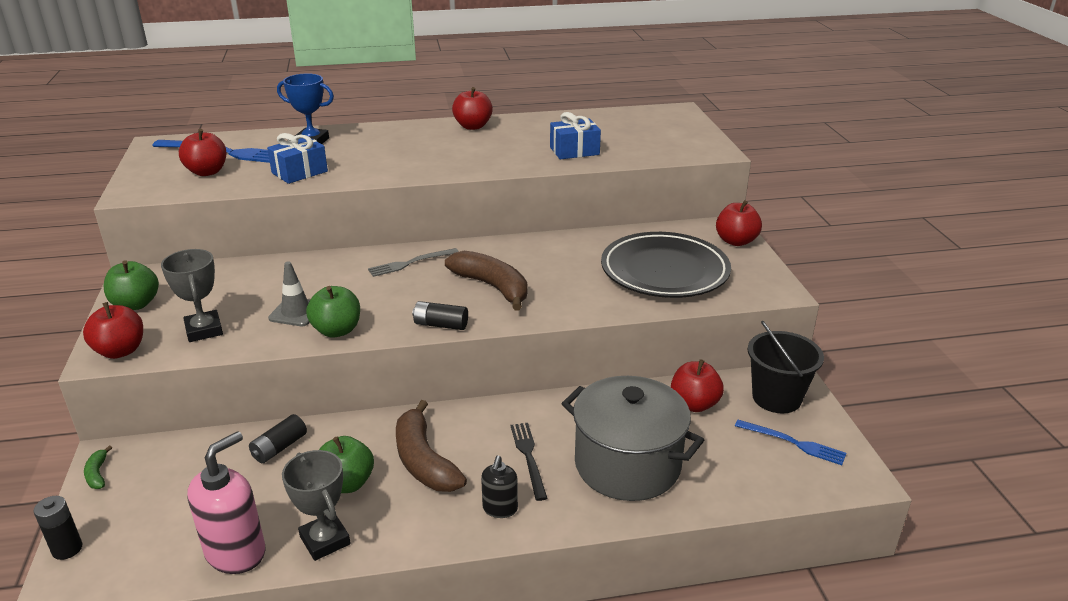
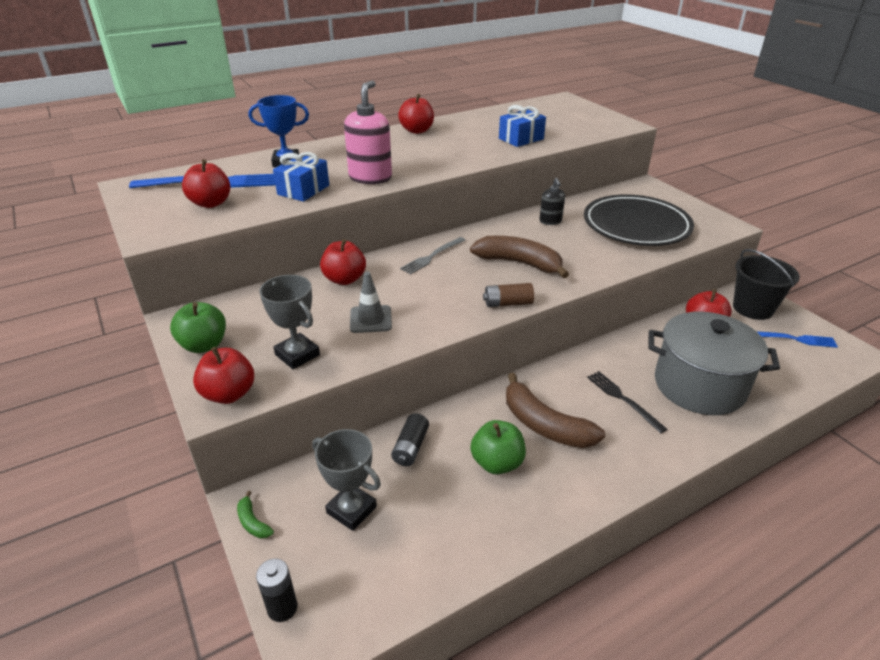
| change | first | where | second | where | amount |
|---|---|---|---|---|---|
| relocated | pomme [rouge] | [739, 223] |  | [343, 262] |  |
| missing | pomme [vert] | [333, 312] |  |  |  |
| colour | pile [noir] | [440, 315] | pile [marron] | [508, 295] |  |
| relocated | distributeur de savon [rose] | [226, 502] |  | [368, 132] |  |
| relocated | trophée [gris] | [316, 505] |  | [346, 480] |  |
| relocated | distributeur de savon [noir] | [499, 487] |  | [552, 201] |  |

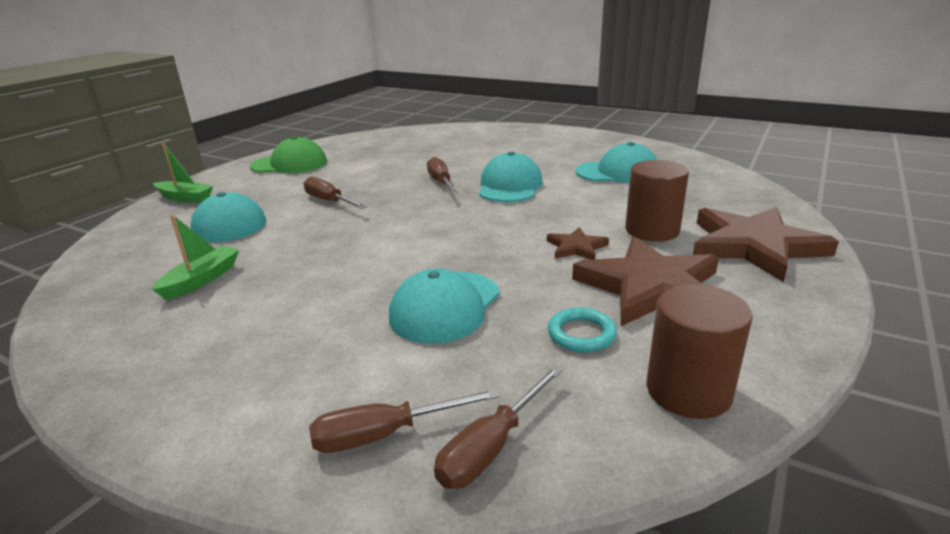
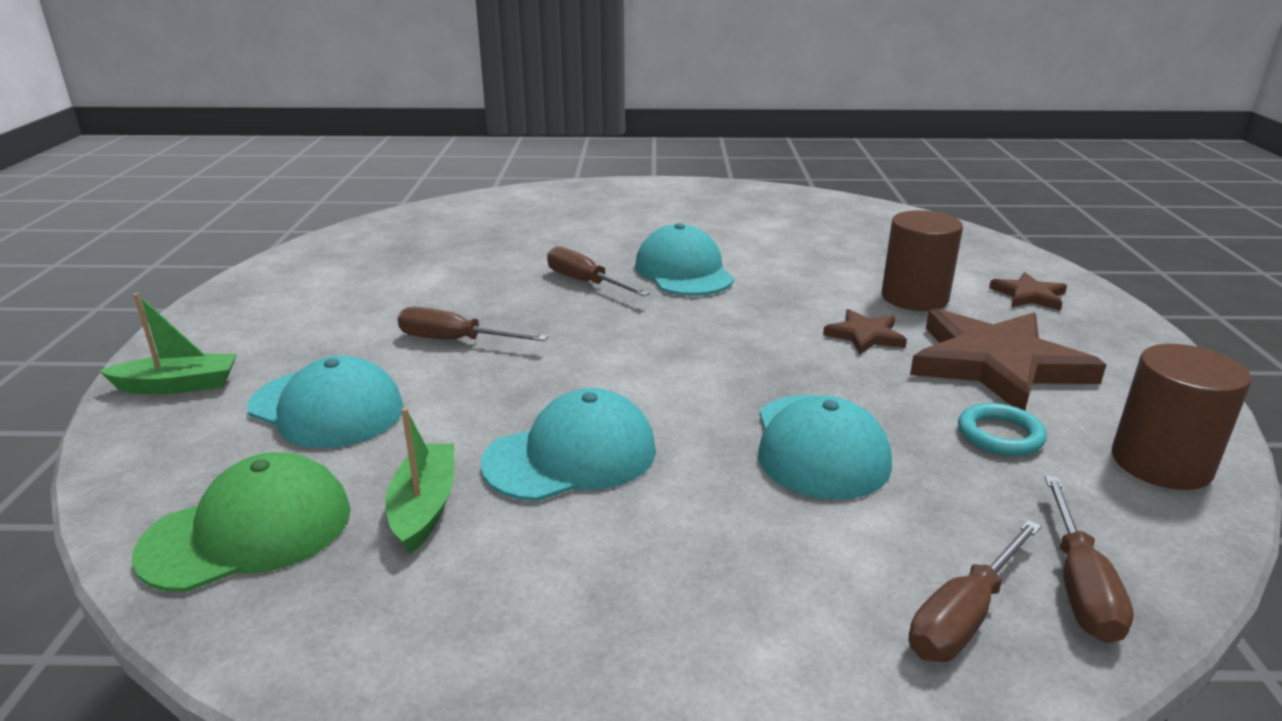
| change | first | where | second | where | amount |
|---|---|---|---|---|---|
| relocated | casquette [vert] | [288, 154] |  | [241, 522] |  |
| relocated | casquette [turquoise] | [616, 162] |  | [568, 444] |  |
| size | étoile [marron] | [766, 244] |  | [1028, 291] | x0.47 |

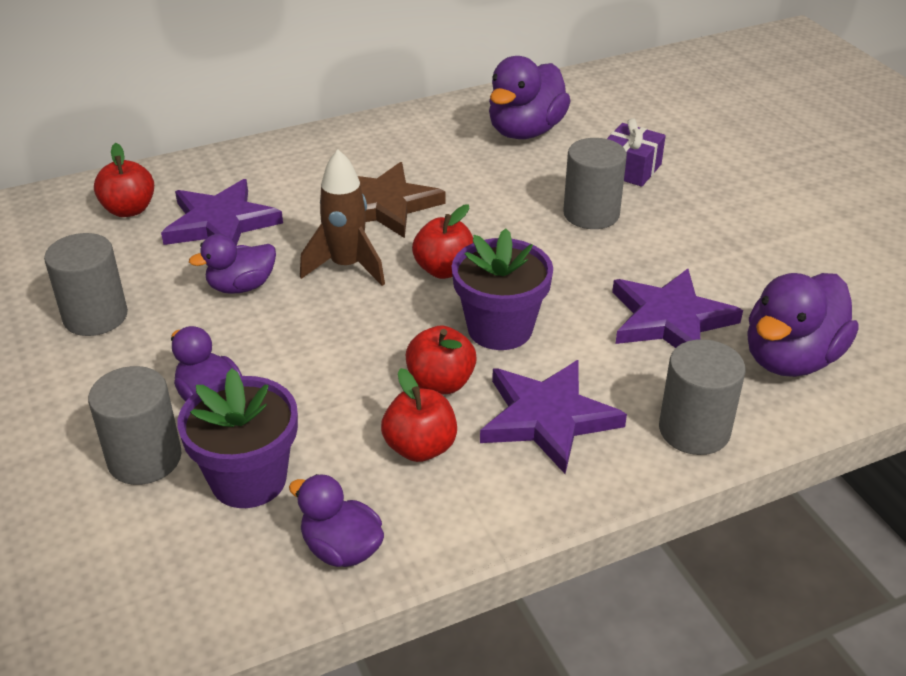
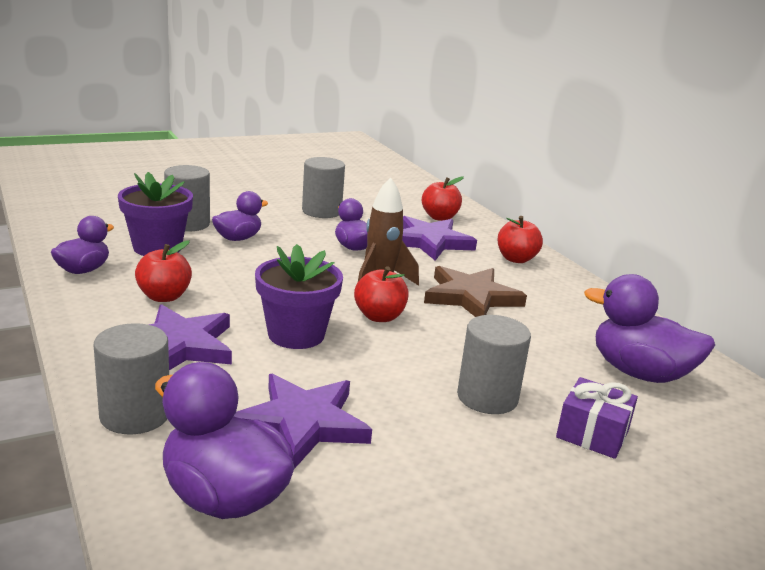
| change | first | where | second | where | amount |
|---|---|---|---|---|---|
| relocated | pomme [rouge] | [441, 359] |  | [520, 239] |  |

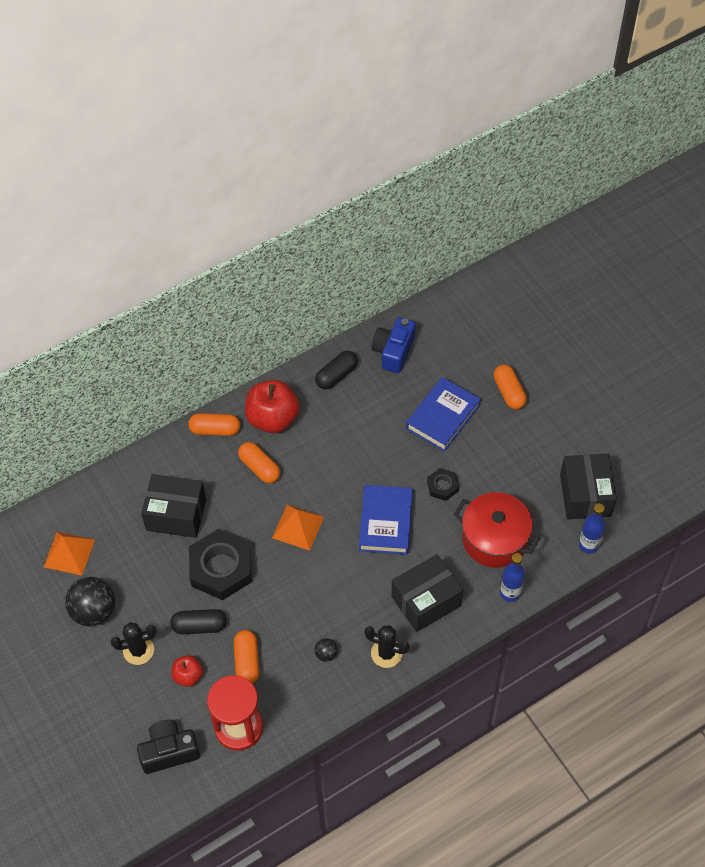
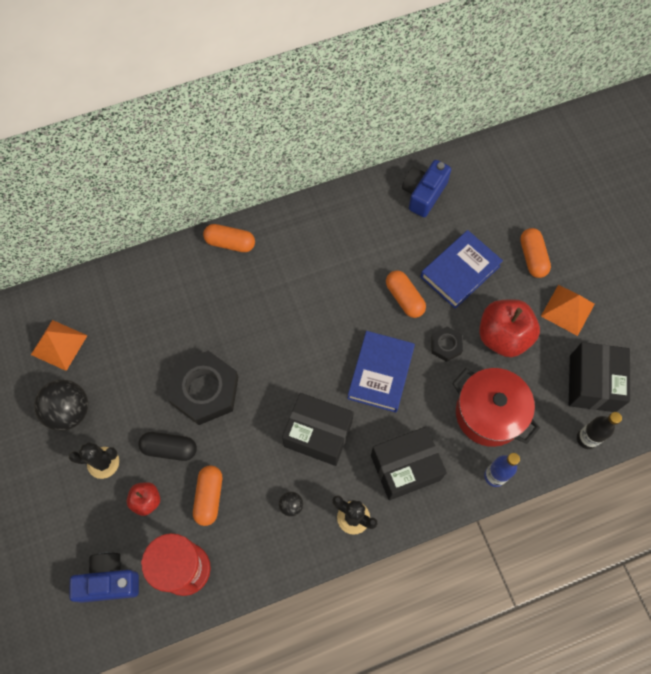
| change | first | where | second | where | amount |
|---|---|---|---|---|---|
| missing | gélule [noir] | [336, 370] |  |  |  |
| relocated | pomme [rouge] | [272, 406] |  | [509, 328] |  |
| relocated | gélule [orange] | [259, 462] |  | [406, 294] |  |
| relocated | boîte [noir] | [173, 506] |  | [318, 429] |  |
| colour | bouteille [bleu] | [592, 528] | bouteille [noir] | [599, 430] |  |
| relocated | pyramide [orange] | [298, 528] |  | [568, 310] |  |
| colour | appareil photo [noir] | [168, 747] | appareil photo [bleu] | [104, 577] |  |

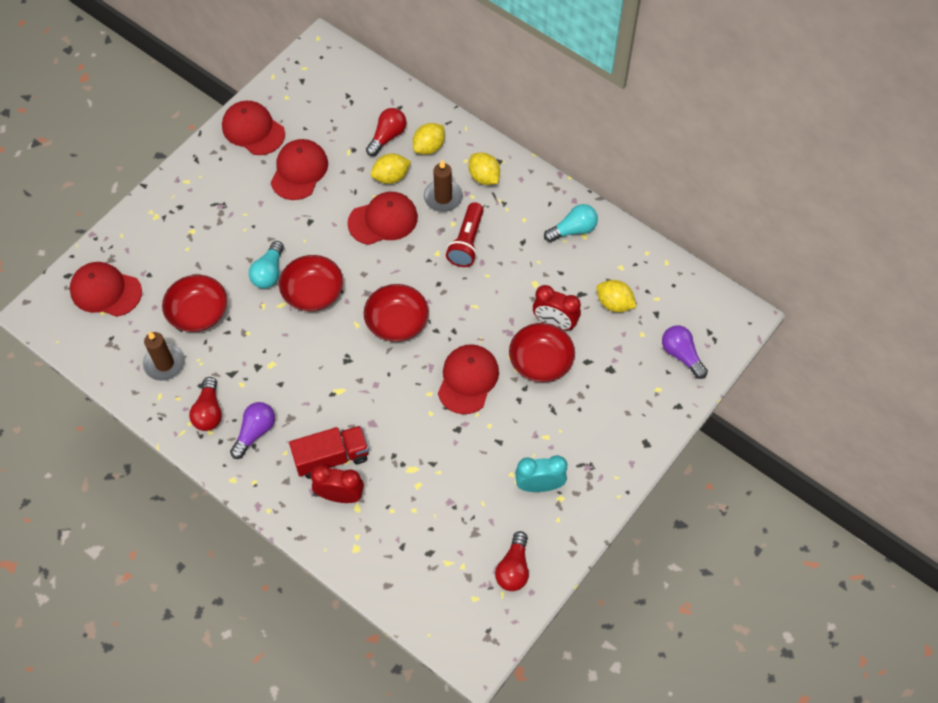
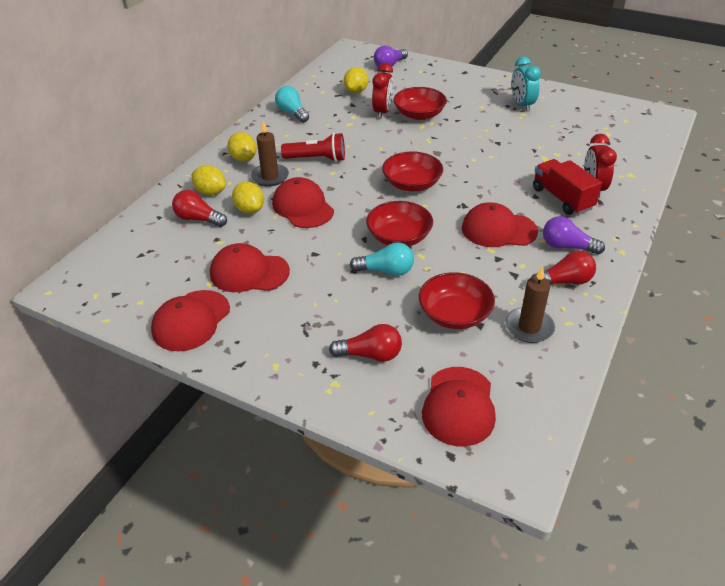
| change | first | where | second | where | amount |
|---|---|---|---|---|---|
| spun | citron [jaune] | [484, 169] |  | [242, 147] | 75 degrees counterclockwise |
| relocated | casquette [rouge] | [468, 379] |  | [500, 224] |  |
| relocated | ampoule [rouge] | [512, 561] |  | [365, 343] |  |

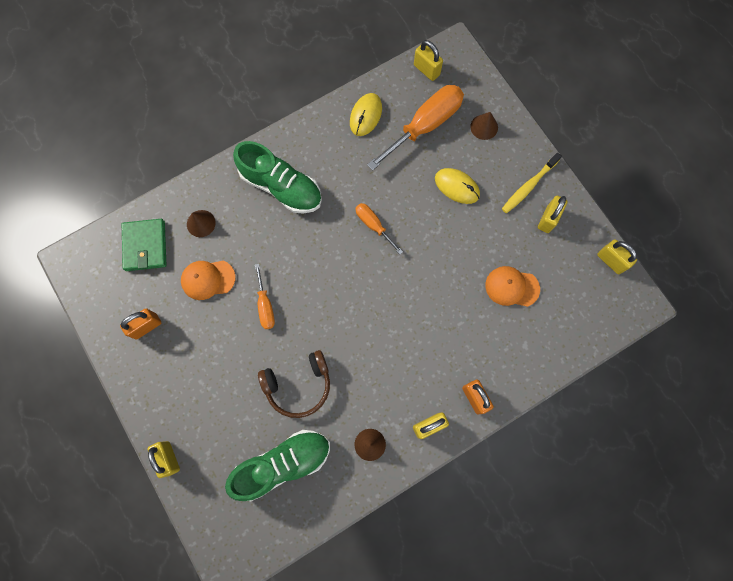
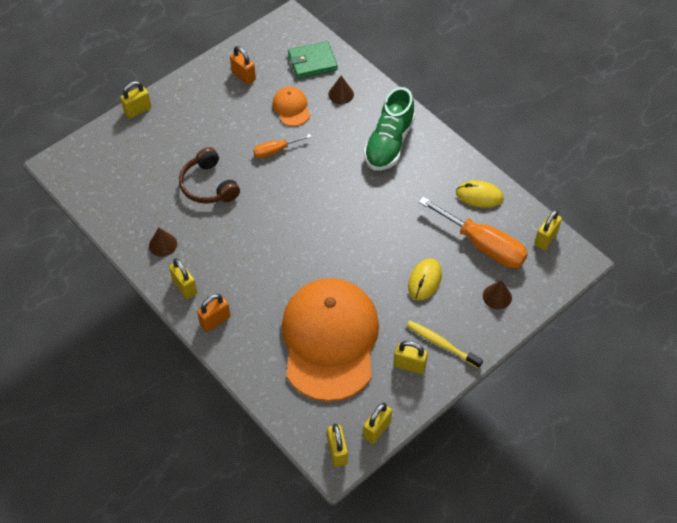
| change | first | where | second | where | amount |
|---|---|---|---|---|---|
| missing | tournevis [orange] | [379, 228] |  |  |  |
| size | casquette [orange] | [513, 286] |  | [330, 340] | x2.42 |
| missing | chaussure [vert] | [277, 465] |  |  |  |
| appeared |  |  | cadenas [jaune] | [337, 445] |  |

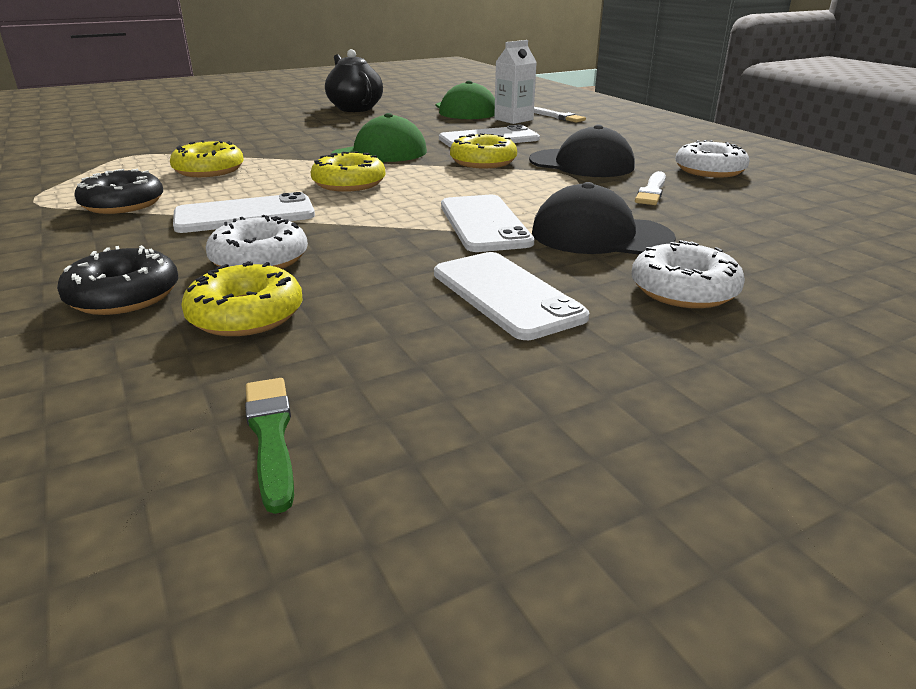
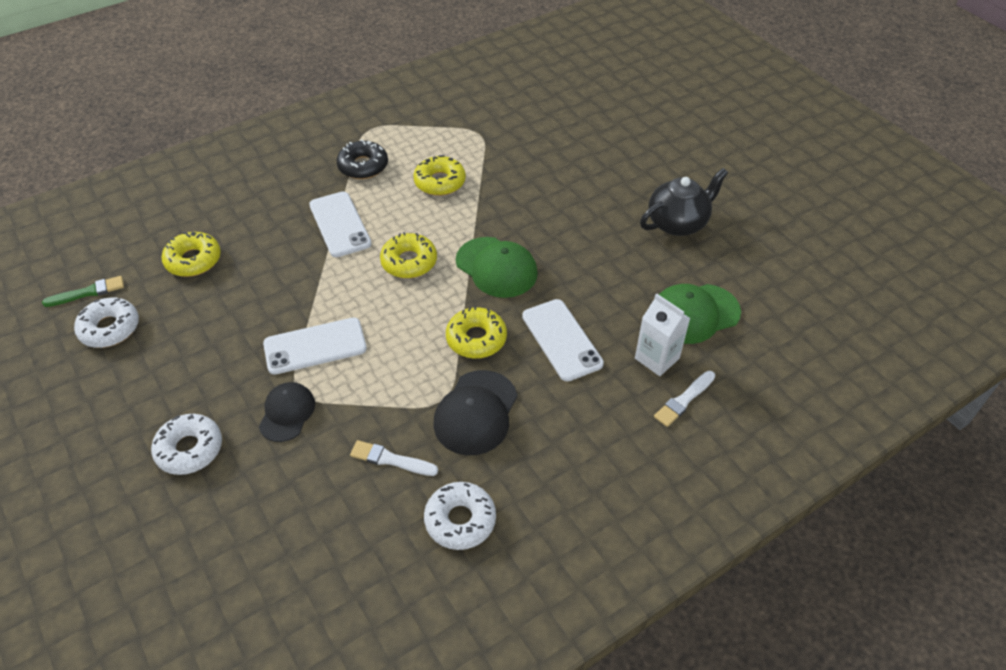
| change | first | where | second | where | amount |
|---|---|---|---|---|---|
| size | casquette [noir] | [604, 218] |  | [287, 412] | x0.67 |
| relocated | beignet [blanc] | [257, 242] |  | [106, 323] |  |
| missing | beignet [noir] | [117, 280] |  |  |  |
| missing | téléphone [blanc] | [511, 296] |  |  |  |

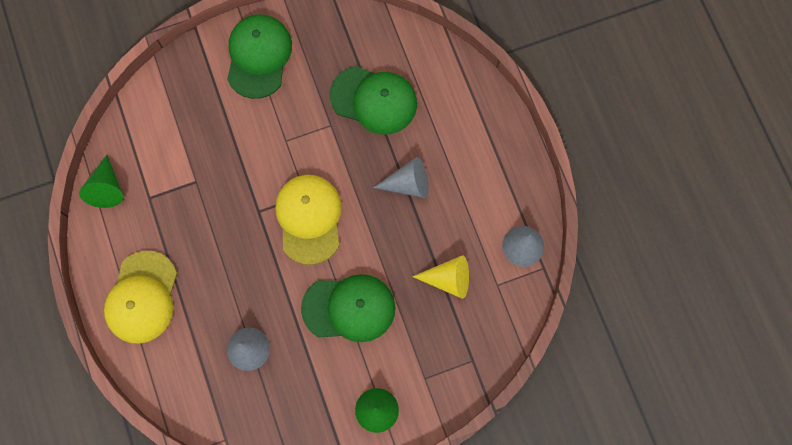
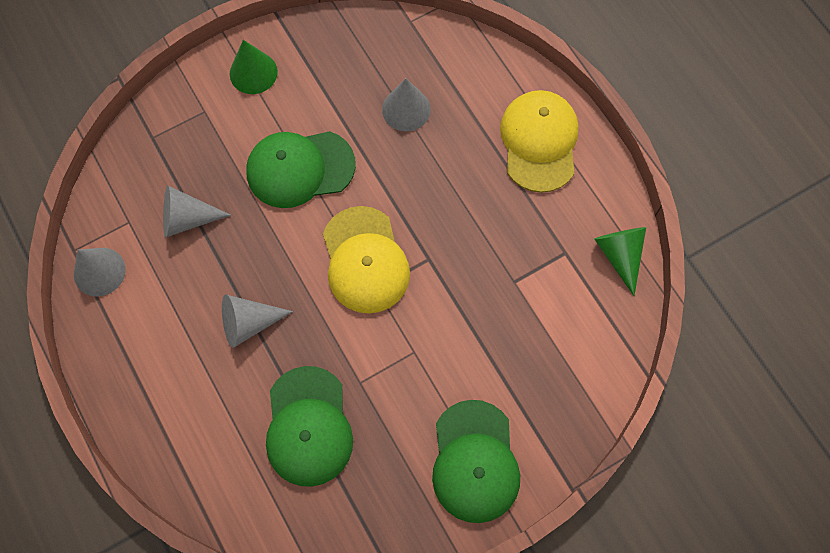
| change | first | where | second | where | amount |
|---|---|---|---|---|---|
| spun | casquette [vert] | [373, 100] |  | [309, 426] | 105 degrees counterclockwise |
| colour | cône [jaune] | [440, 277] | cône [gris] | [197, 211] |  |

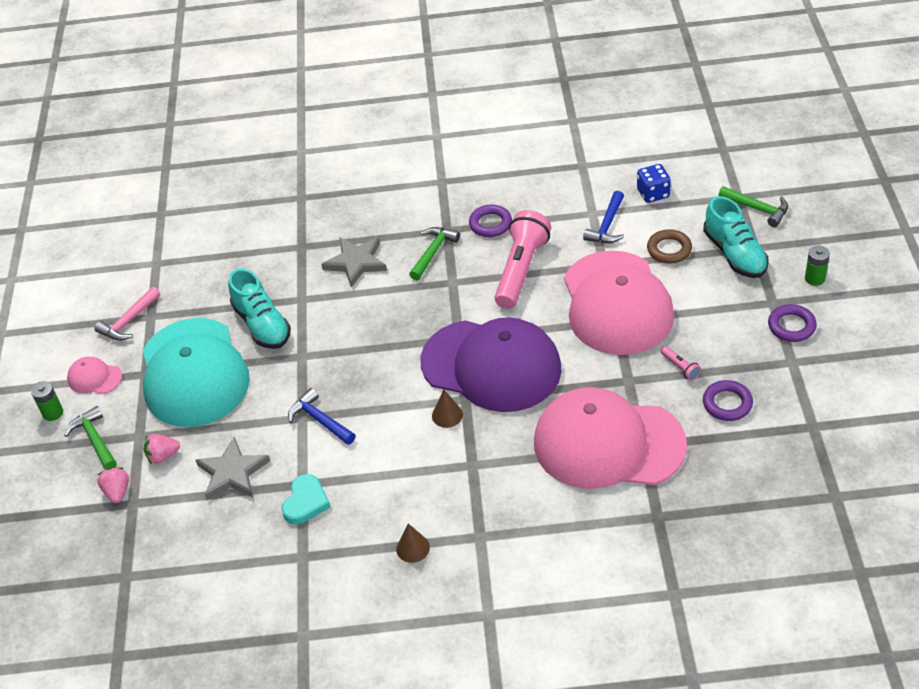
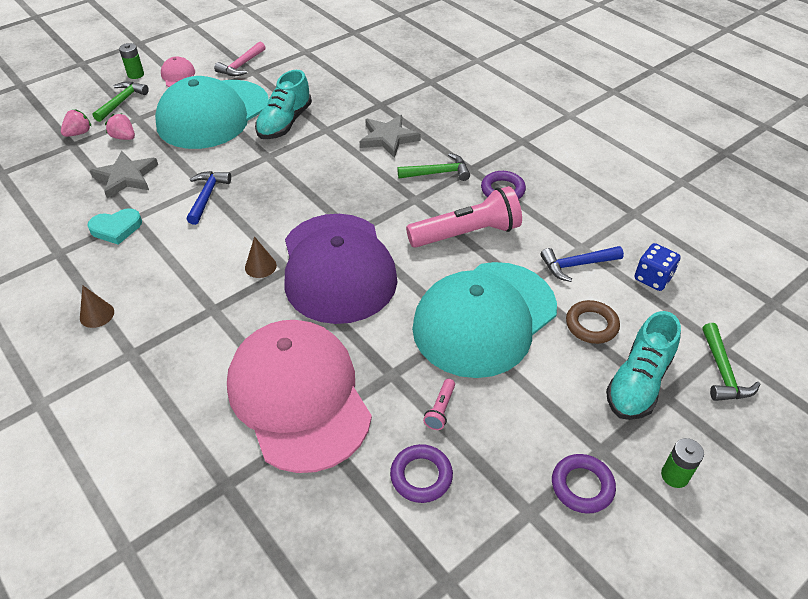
| change | first | where | second | where | amount |
|---|---|---|---|---|---|
| colour | casquette [rose] | [619, 302] | casquette [turquoise] | [484, 320] |  |
| spun | marteau [rose] | [127, 314] |  | [239, 59] | 60 degrees counterclockwise |

